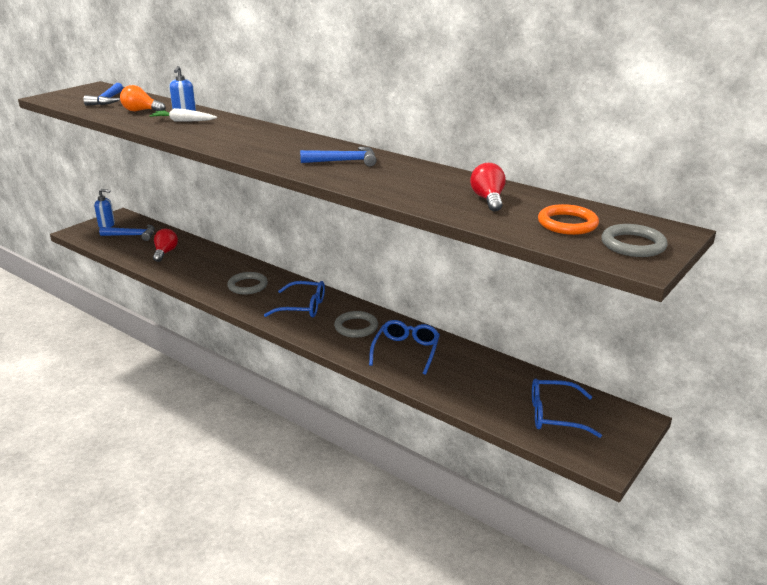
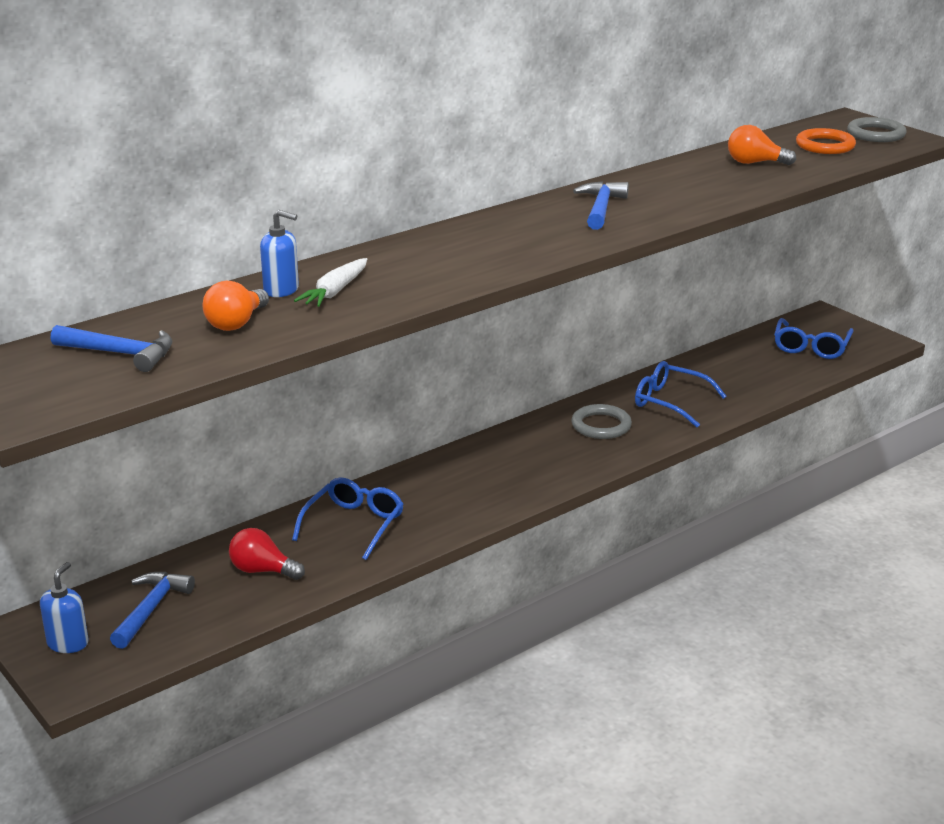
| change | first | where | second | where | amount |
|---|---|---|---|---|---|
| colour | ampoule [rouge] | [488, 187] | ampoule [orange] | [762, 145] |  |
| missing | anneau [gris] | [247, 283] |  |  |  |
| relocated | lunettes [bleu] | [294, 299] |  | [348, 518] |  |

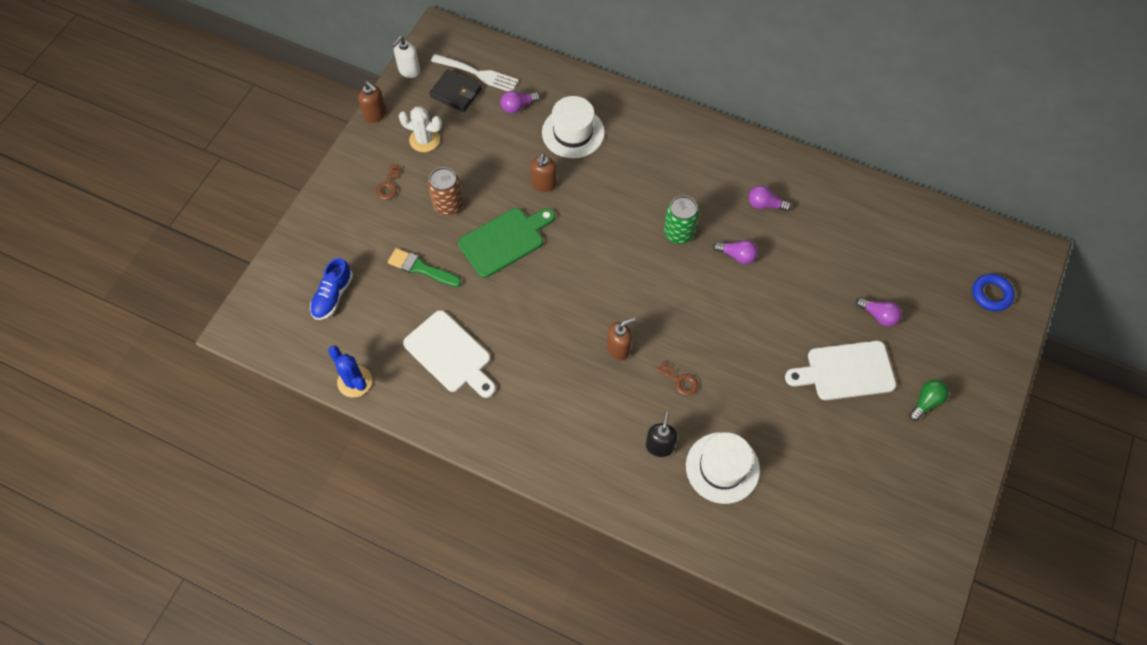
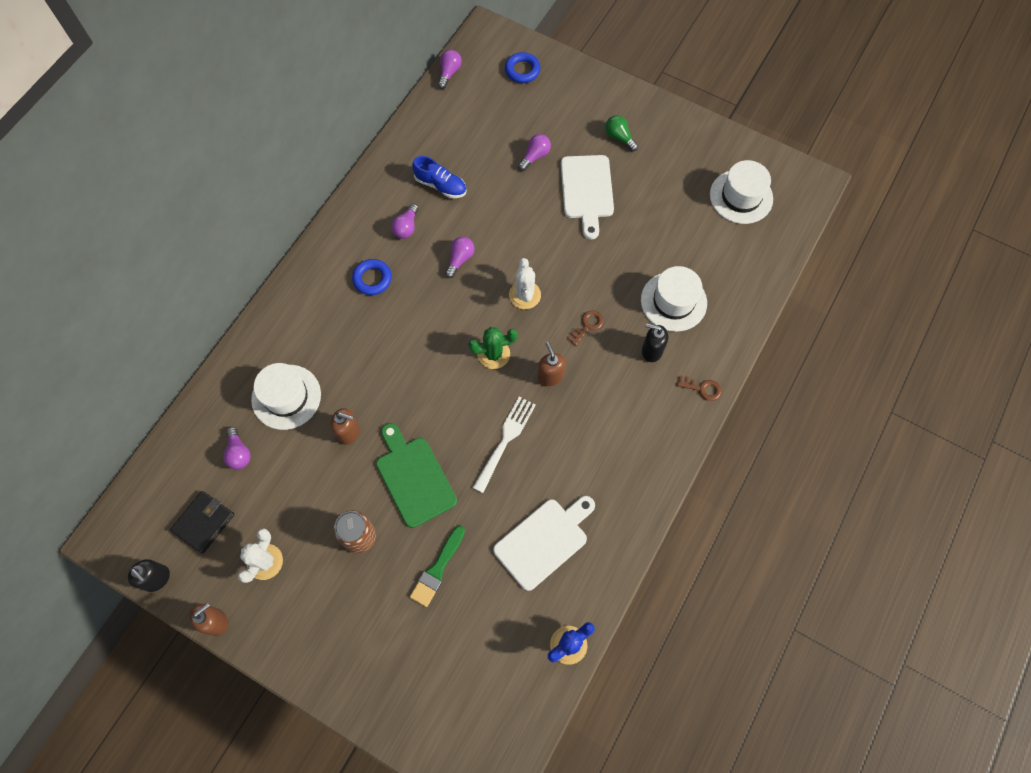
| change | first | where | second | where | amount |
|---|---|---|---|---|---|
| colour | distributeur de savon [blanc] | [406, 57] | distributeur de savon [noir] | [149, 575] |  |
| relocated | fourchette [blanc] | [475, 72] |  | [504, 445] |  |
| relocated | clé [marron] | [388, 182] |  | [699, 388] |  |
| missing | canette [vert] | [681, 219] |  |  |  |
| relocated | chaussure [bleu] | [331, 289] |  | [439, 177] |  |
| appeared |  |  | ampoule [violet] | [450, 69] |  |
| appeared |  |  | chapeau [blanc] | [741, 192] |  |
| appeared |  |  | cactus [blanc] | [525, 283] |  |
| appeared |  |  | anneau [bleu] | [372, 277] |  |
| appeared |  |  | cactus [vert] | [493, 348] |  |

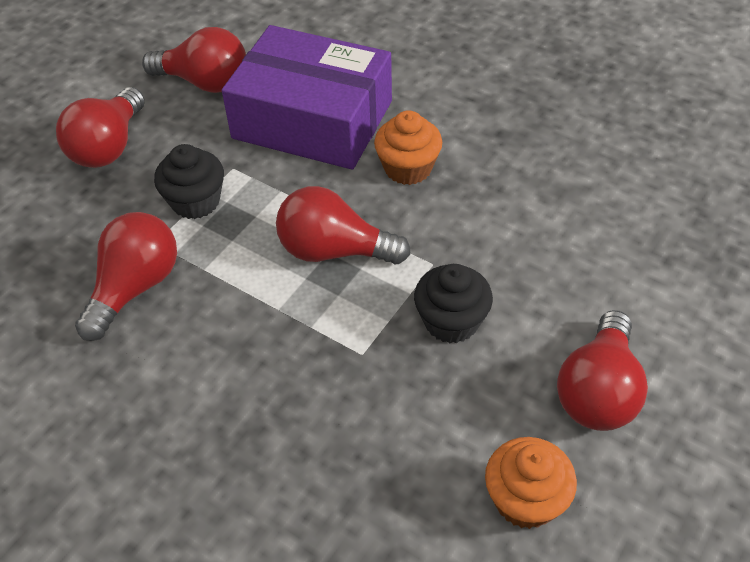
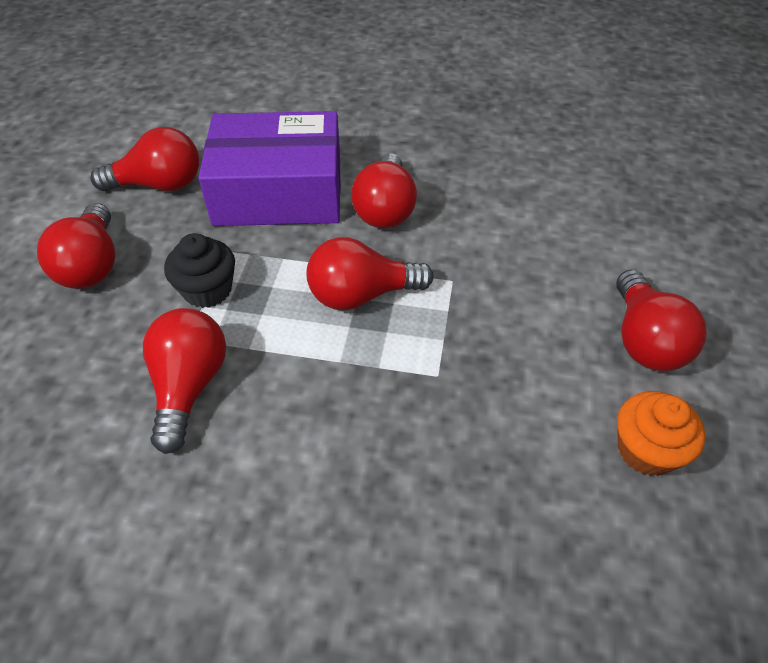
| change | first | where | second | where | amount |
|---|---|---|---|---|---|
| exchanged | muffin [orange] | [408, 147] | ampoule [rouge] | [384, 190] |  |
| missing | muffin [noir] | [453, 303] |  |  |  |

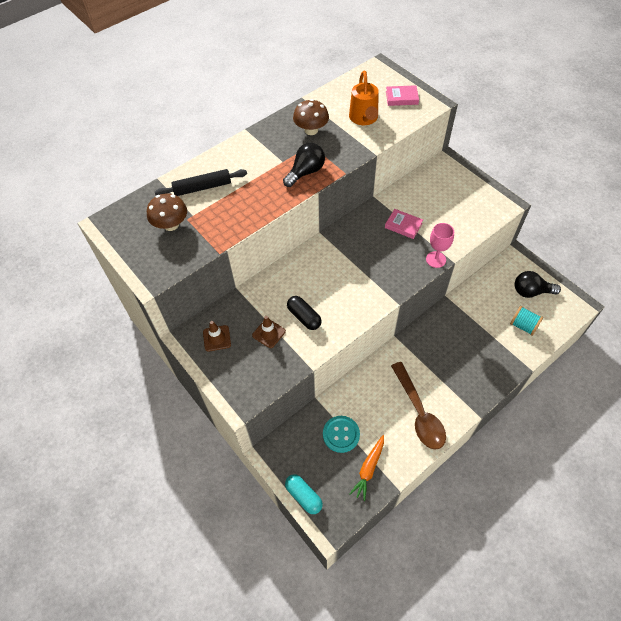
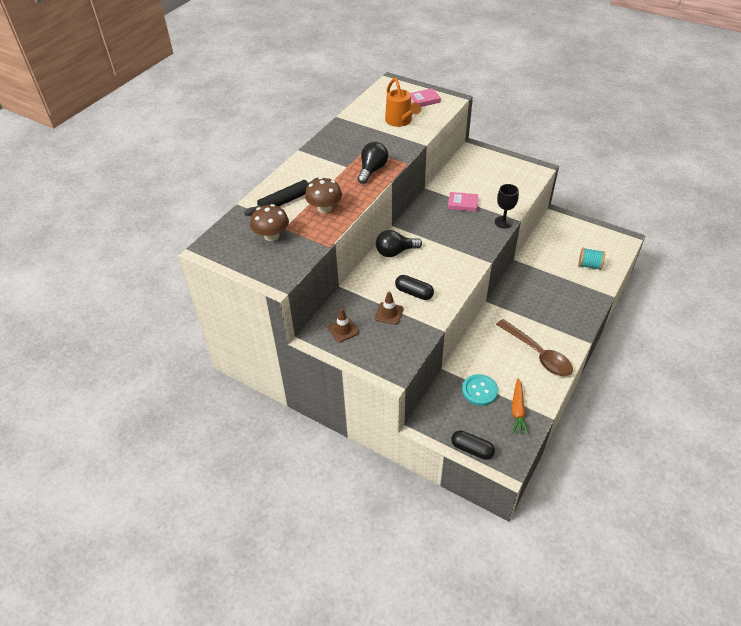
| change | first | where | second | where | amount |
|---|---|---|---|---|---|
| relocated | champignon [marron] | [311, 117] |  | [323, 195] |  |
| colour | verre à pied [rose] | [440, 245] | verre à pied [noir] | [507, 206] |  |
| relocated | ampoule [noir] | [538, 284] |  | [399, 243] |  |
| colour | gélule [turquoise] | [304, 494] | gélule [noir] | [473, 445] |  |

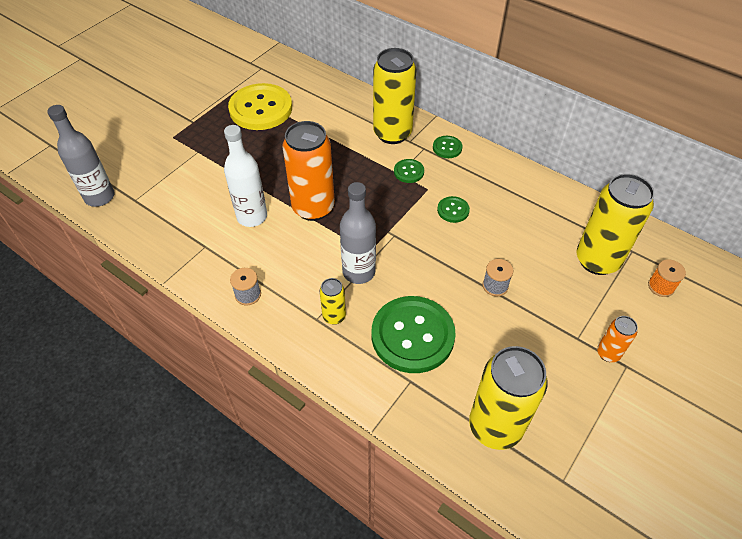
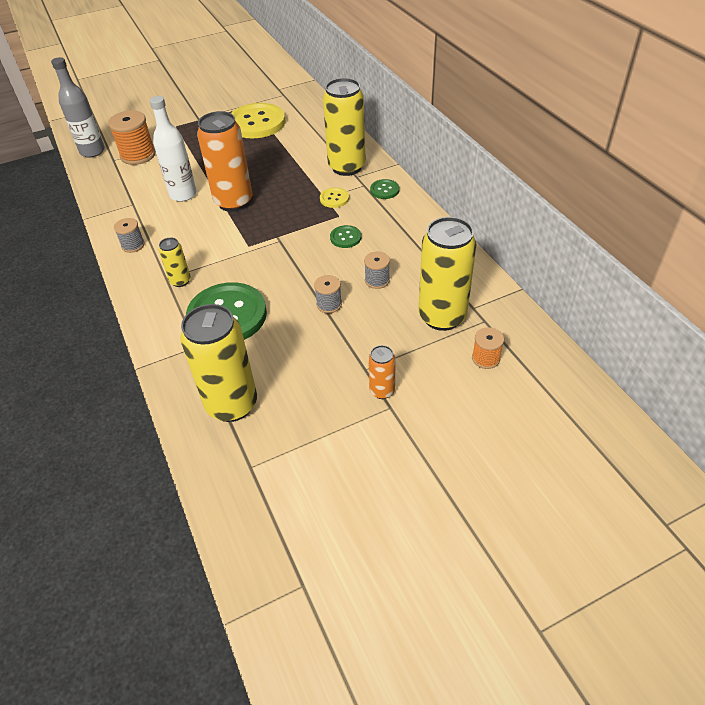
| change | first | where | second | where | amount |
|---|---|---|---|---|---|
| colour | bouton [vert] | [409, 171] | bouton [jaune] | [334, 198] |  |
| missing | bouteille [gris] | [358, 233] |  |  |  |
| appeared |  |  | bobine [orange] | [132, 137] |  |
| appeared |  |  | bobine [gris] | [377, 270] |  |

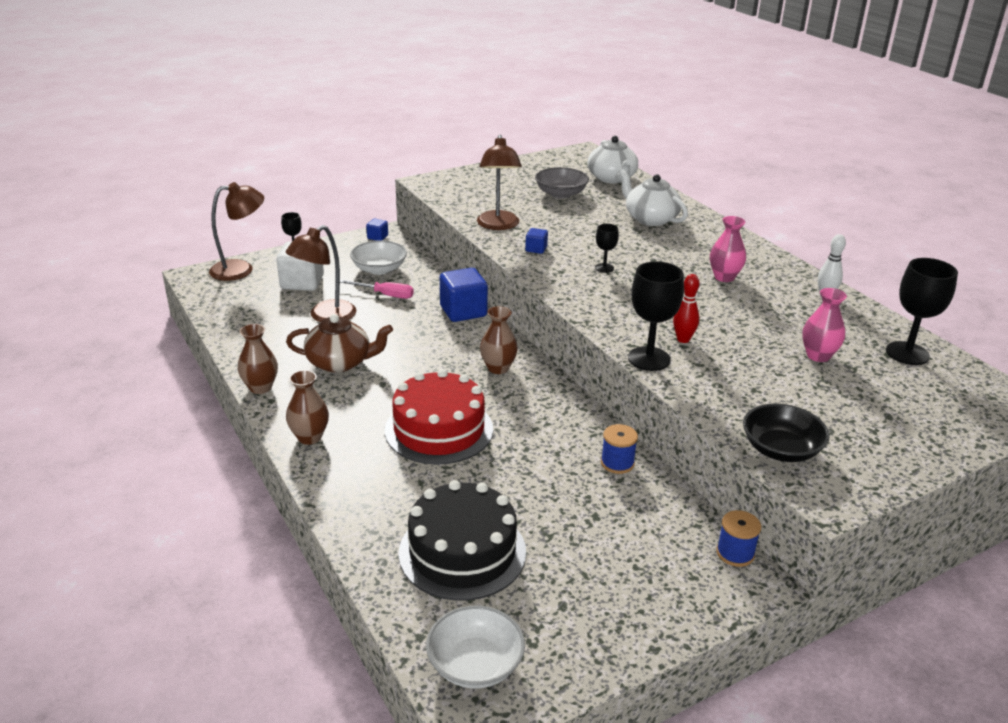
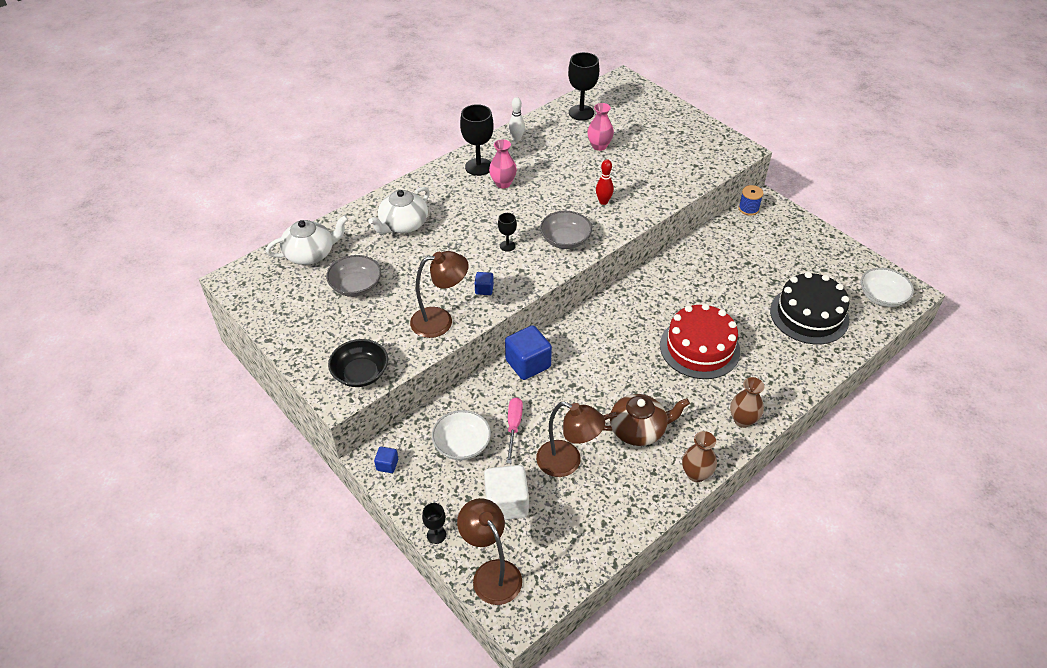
| change | first | where | second | where | amount |
|---|---|---|---|---|---|
| relocated | verre à pied [noir] | [656, 316] |  | [477, 140] |  |
| missing | vase [marron] | [499, 340] |  |  |  |
| spun | théière [marron] | [339, 343] |  | [646, 420] | 90 degrees clockwise |
| relocated | bol [noir] | [786, 433] |  | [358, 363] |  |
| missing | bobine [bleu] | [619, 449] |  |  |  |
| appeared |  |  | bol [gris] | [566, 230] |  |

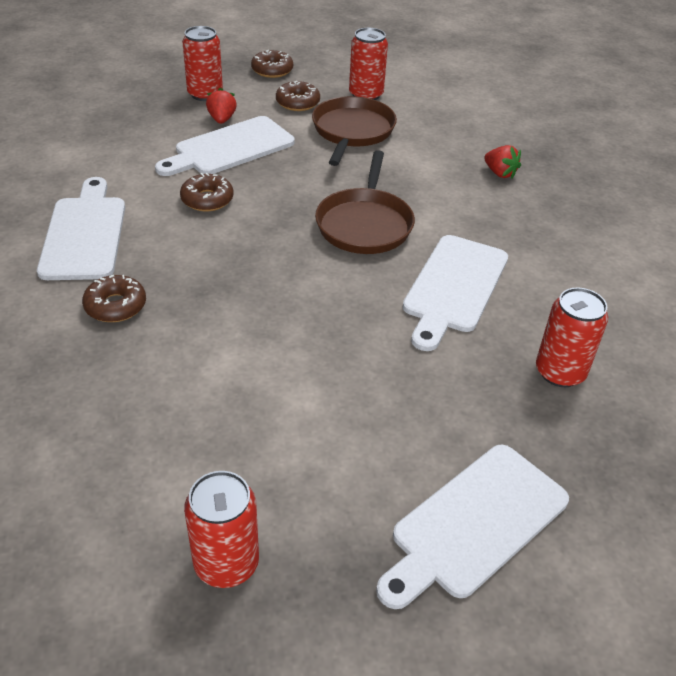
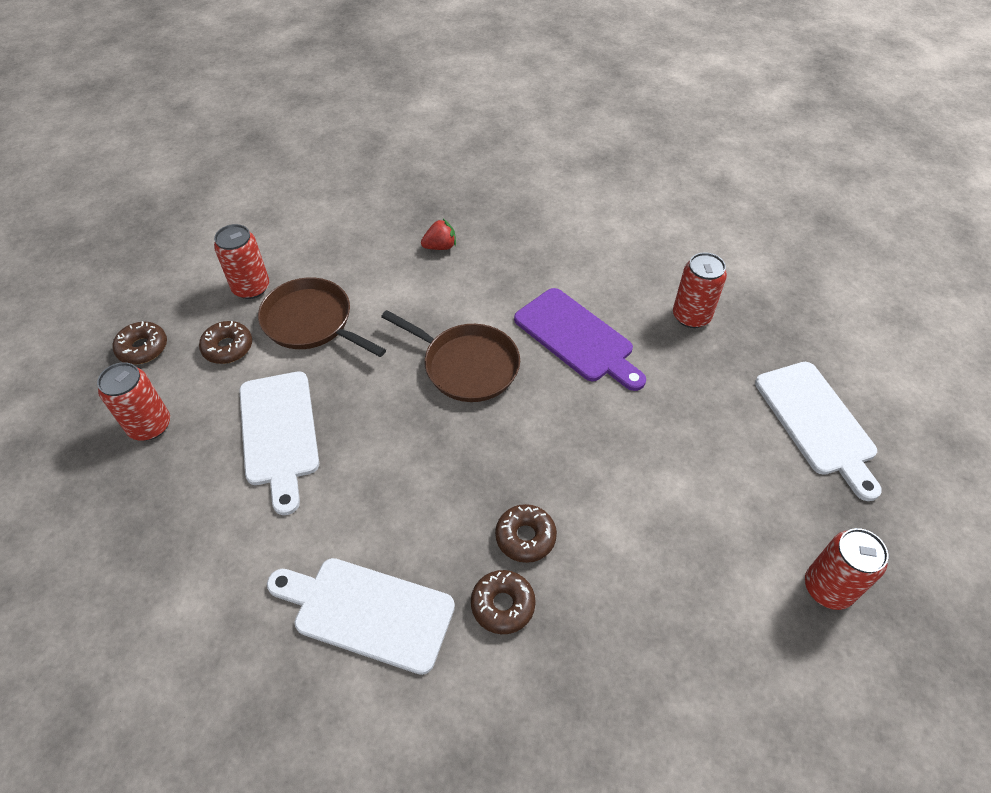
| change | first | where | second | where | amount |
|---|---|---|---|---|---|
| missing | fraise [rouge] | [221, 106] |  |  |  |
| relocated | beignet [marron] | [207, 192] |  | [526, 533] |  |
| colour | planche à découper [blanc] | [455, 293] | planche à découper [violet] | [580, 339] |  |

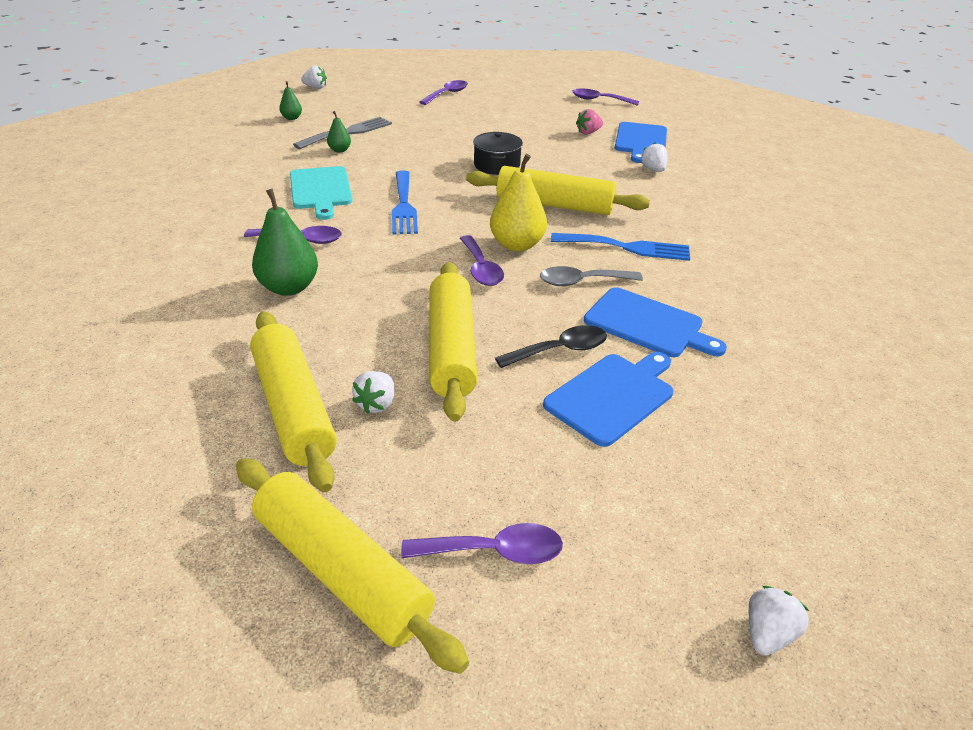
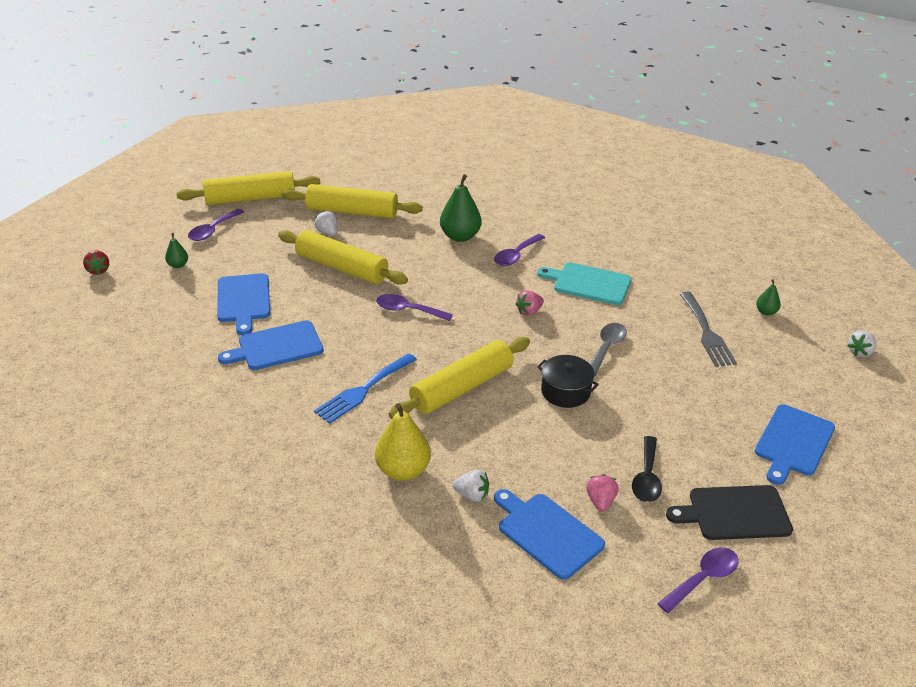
| change | first | where | second | where | amount |
|---|---|---|---|---|---|
| exchanged | cuillère [violet] | [444, 92] | planche à découper [bleu] | [795, 444] |  |
| relocated | poire [vert] | [339, 132] |  | [176, 250] |  |
| relocated | poire [jaune] | [518, 203] |  | [403, 442] |  |
| exchanged | fourchette [bleu] | [405, 202] | fraise [rose] | [529, 303] |  |
| relocated | cuillère [gris] | [591, 276] |  | [608, 349] |  |
| relocated | cuillère [noir] | [551, 346] |  | [647, 469] |  |
| colour | fraise [blanc] | [779, 621] | fraise [rouge] | [96, 262] |  |
| appeared |  |  | planche à découper [noir] | [729, 512] |  |

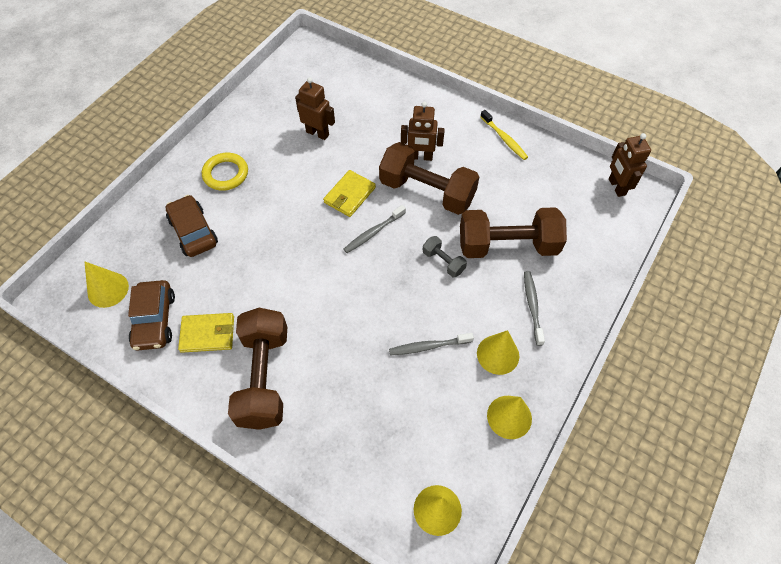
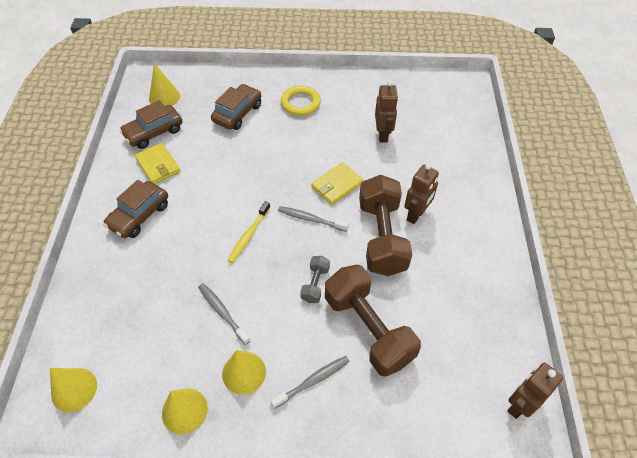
| change | first | where | second | where | amount |
|---|---|---|---|---|---|
| spun | robot [marron] | [423, 131] |  | [421, 194] | 120 degrees counterclockwise |
| relocated | brosse à dents [jaune] | [504, 135] |  | [249, 232] |  |
| spun | portefeuille [jaune] | [349, 193] |  | [337, 183] | 45 degrees counterclockwise |
| exchanged | haltère [marron] | [257, 369] | voiture [marron] | [135, 209] |  |

